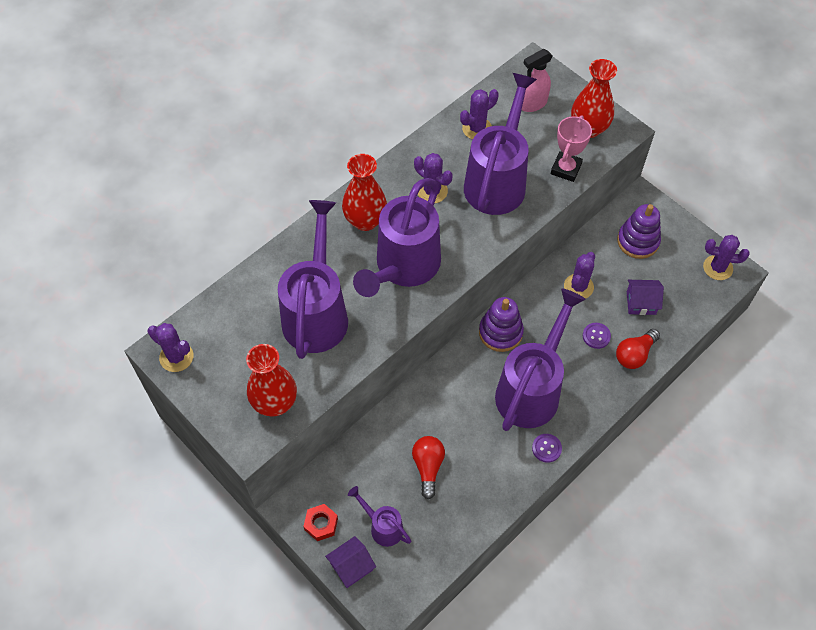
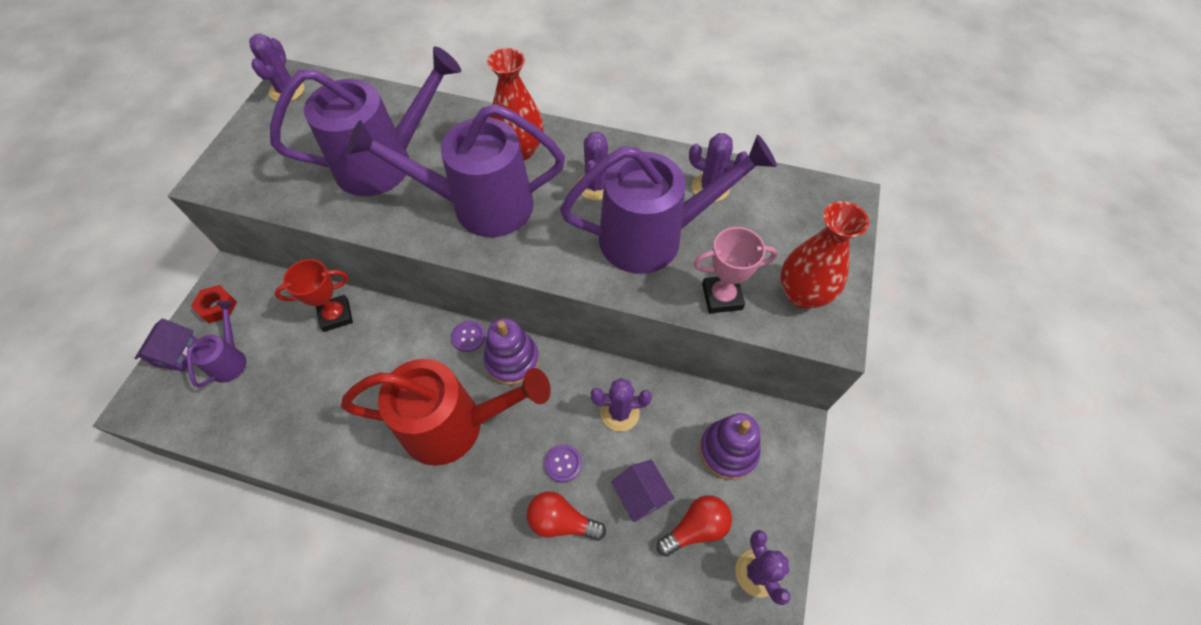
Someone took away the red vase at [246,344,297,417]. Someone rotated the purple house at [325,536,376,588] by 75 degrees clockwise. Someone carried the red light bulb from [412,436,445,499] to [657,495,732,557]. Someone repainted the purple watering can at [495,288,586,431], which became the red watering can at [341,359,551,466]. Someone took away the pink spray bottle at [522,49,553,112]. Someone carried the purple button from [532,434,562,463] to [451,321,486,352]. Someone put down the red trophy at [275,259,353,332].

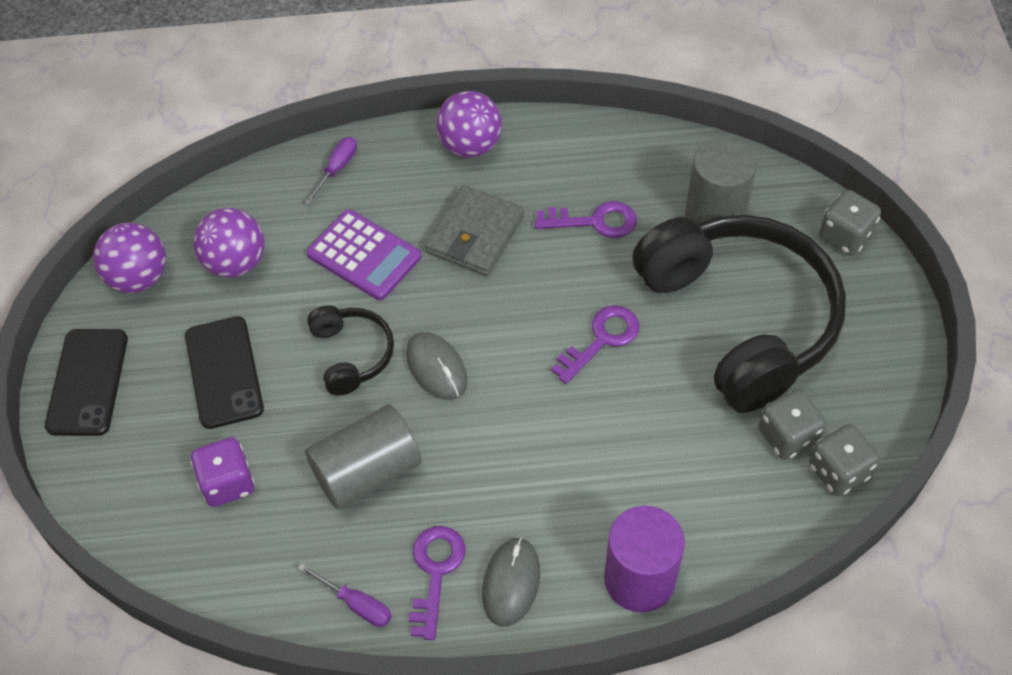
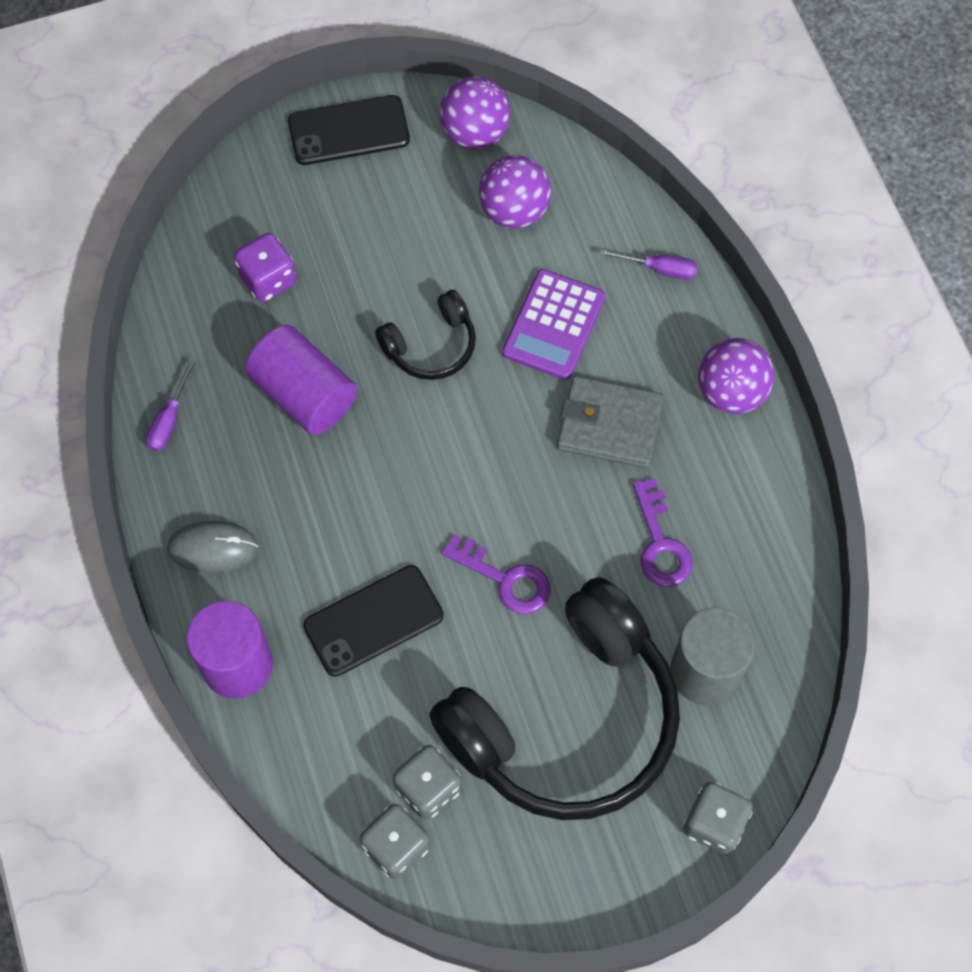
Someone carried the black phone from [185,316,264,429] to [303,565,444,677]. Someone repainted the grey cylinder at [305,404,422,510], which became the purple cylinder at [245,325,357,435]. Someone took away the grey mouse at [406,332,468,400]. Someone took away the purple key at [409,526,466,640].

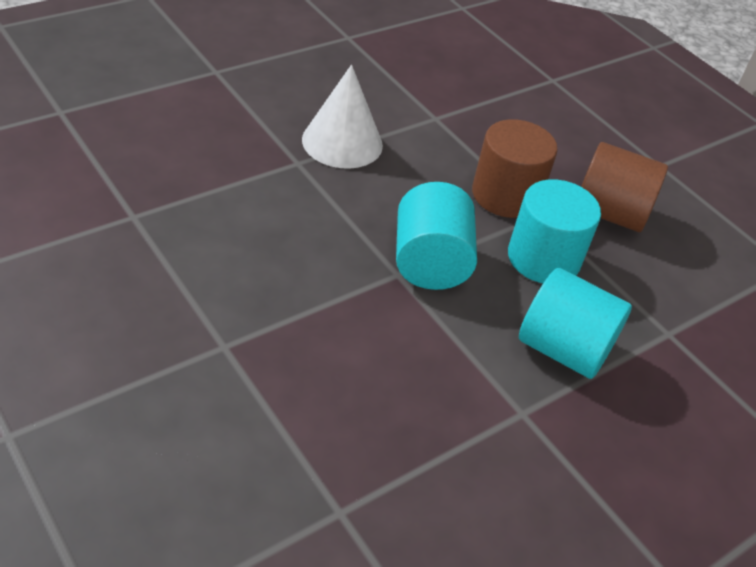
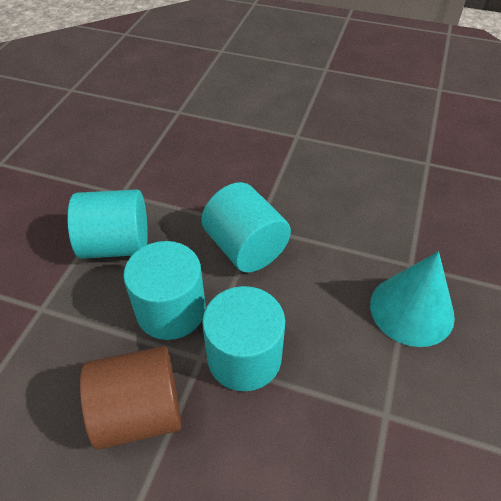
Someone repainted the white cone at [302,65,383,169], which became the turquoise cone at [370,251,455,347]. Someone repainted the brown cylinder at [472,120,558,218], which became the turquoise cylinder at [202,286,285,391].

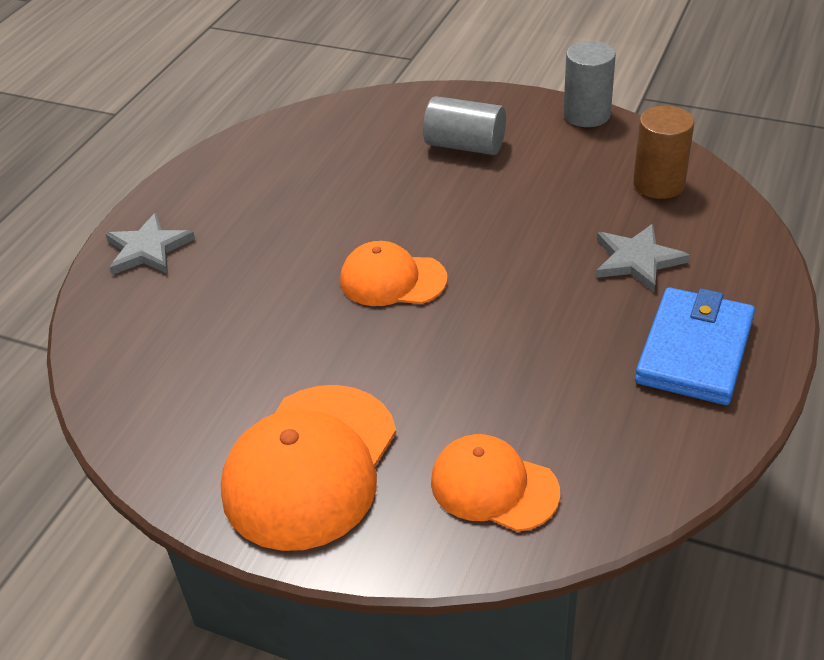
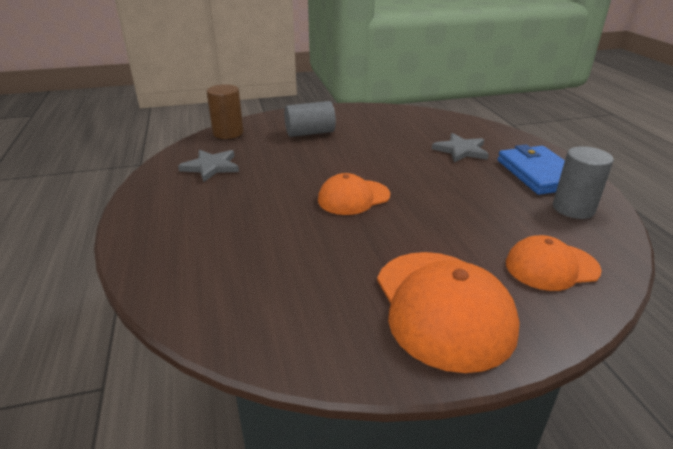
Someone carried the grey star from [106,213,195,275] to [178,150,239,182]. Someone carried the grey cylinder from [563,41,616,127] to [553,146,614,219]. Someone carried the brown cylinder from [633,106,695,199] to [207,84,243,139].

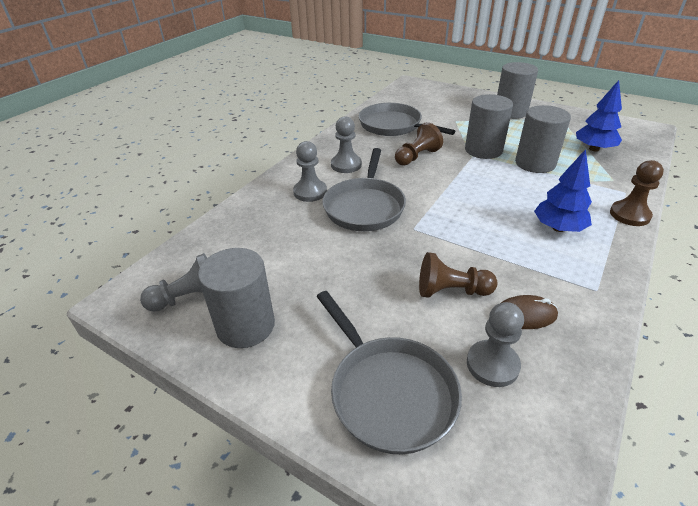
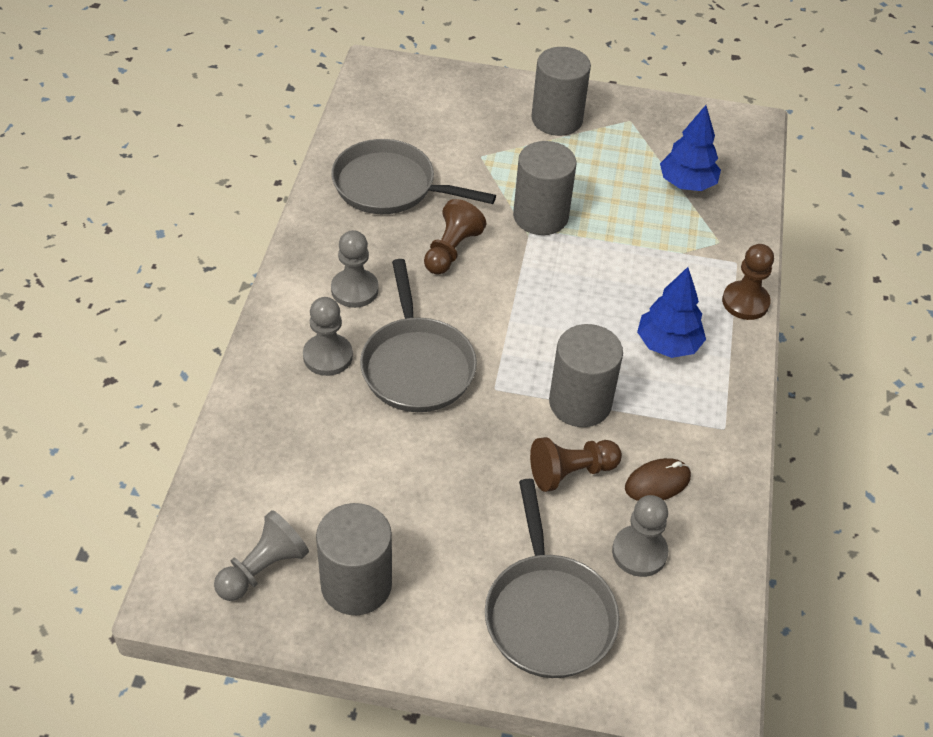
Someone rotated the grey pan at [316,291,462,455] by 45 degrees clockwise. Someone carried the grey cylinder from [515,105,571,173] to [549,324,623,427].

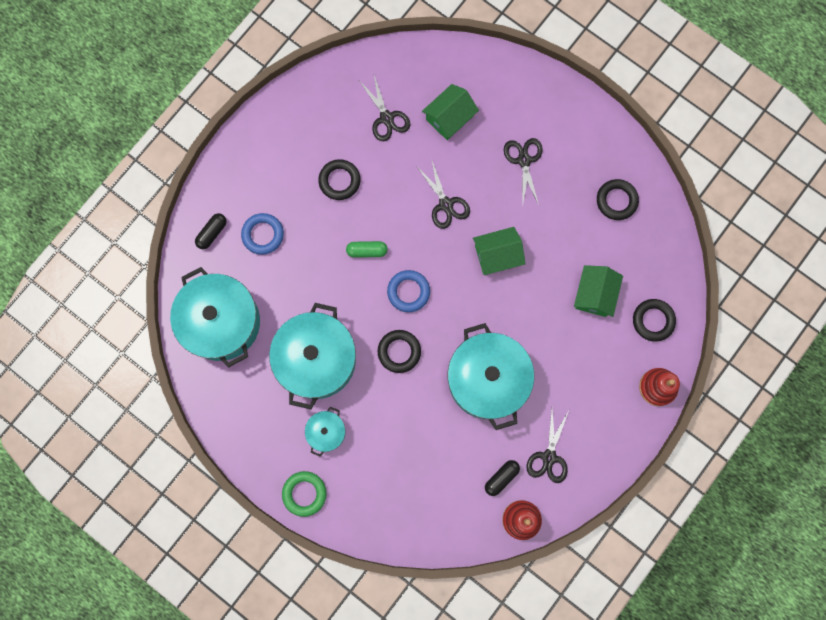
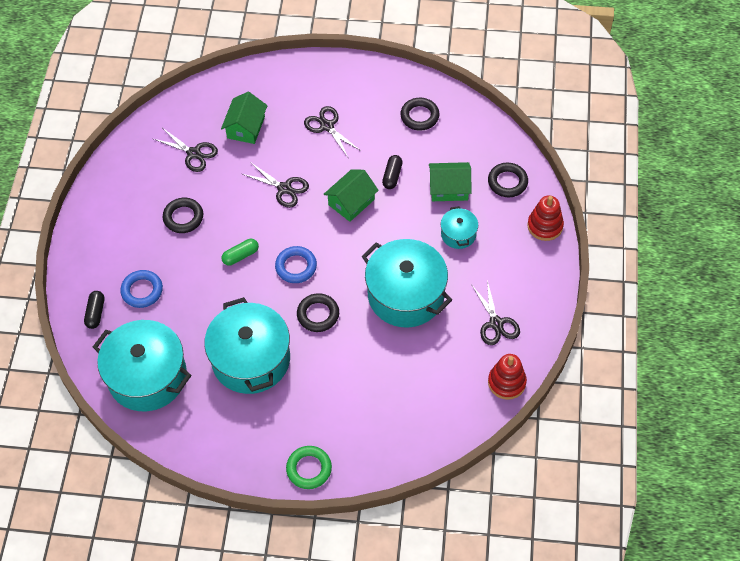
Someone carried the turquoise pot from [305,407,346,457] to [441,206,478,249]. Someone carried the black capsule from [485,460,520,496] to [382,155,403,189]. Someone rotated the green house at [574,265,623,317] by 75 degrees counterclockwise.

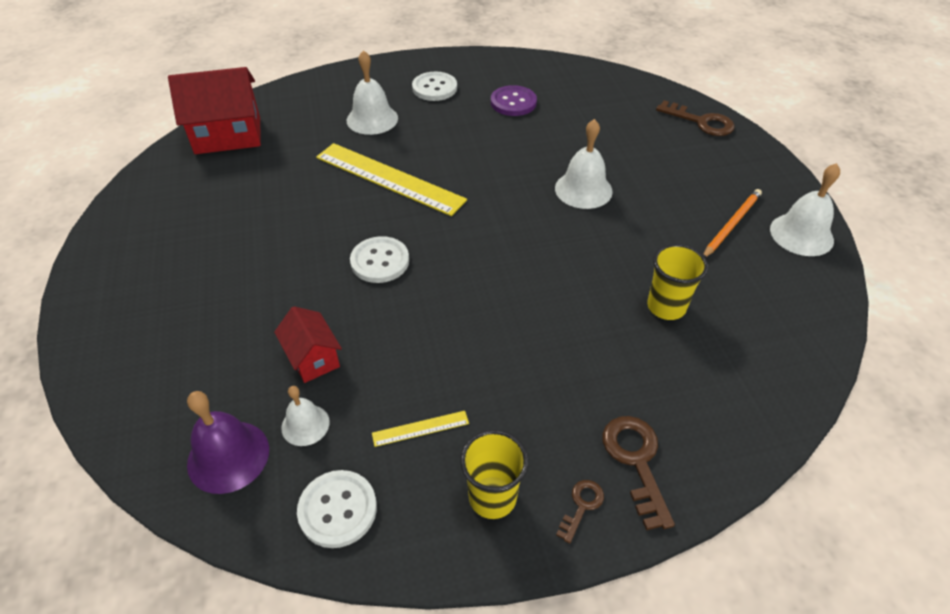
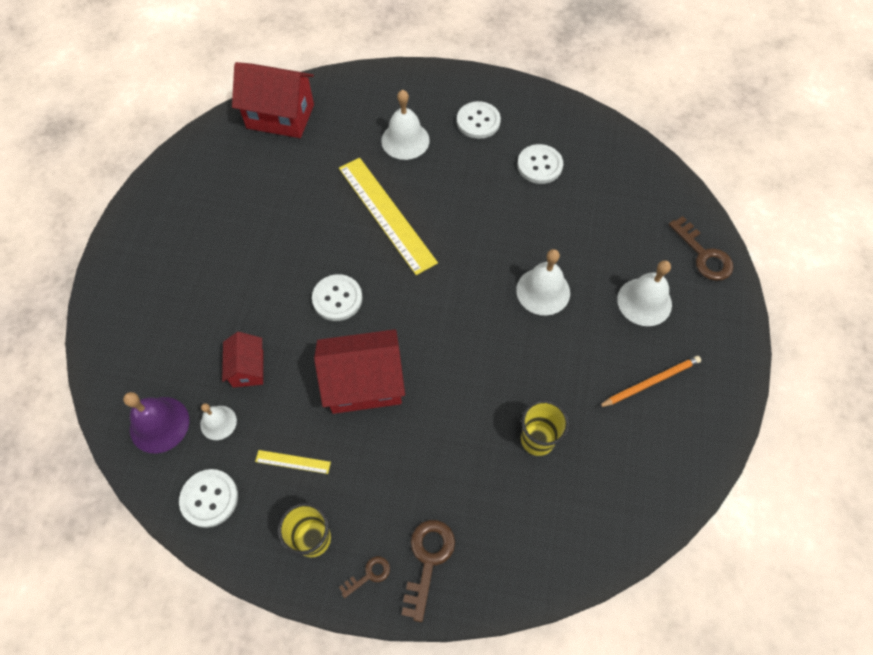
Someone repainted the purple button at [491,85,537,116], which became the white button at [517,144,563,184]. Someone carried the white bell from [770,163,840,256] to [617,260,672,326]. Someone put down the red house at [314,329,405,414].

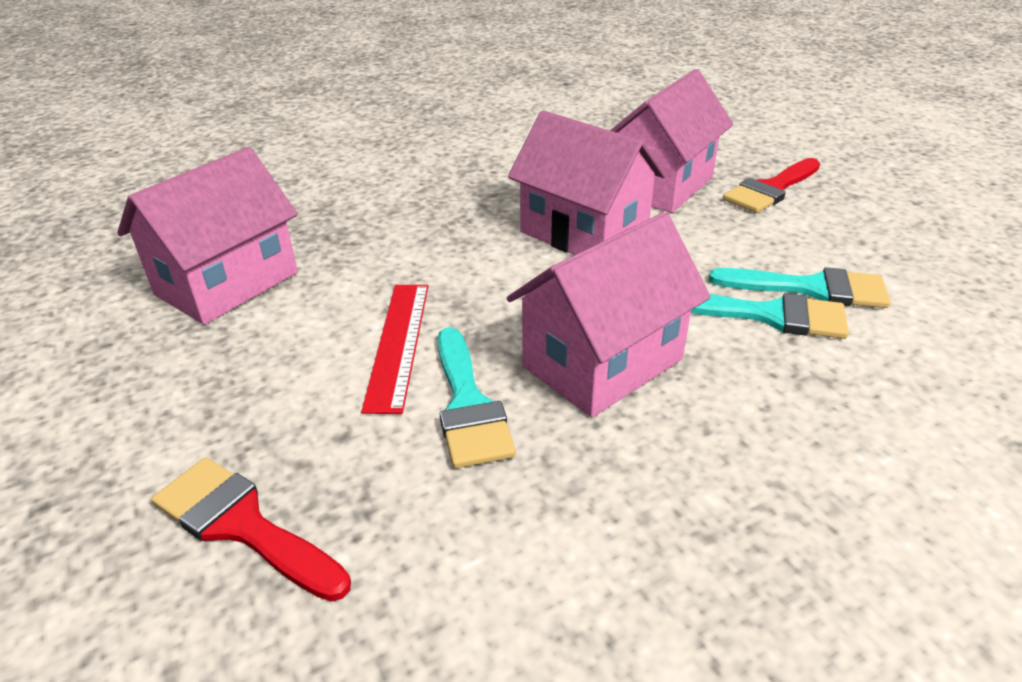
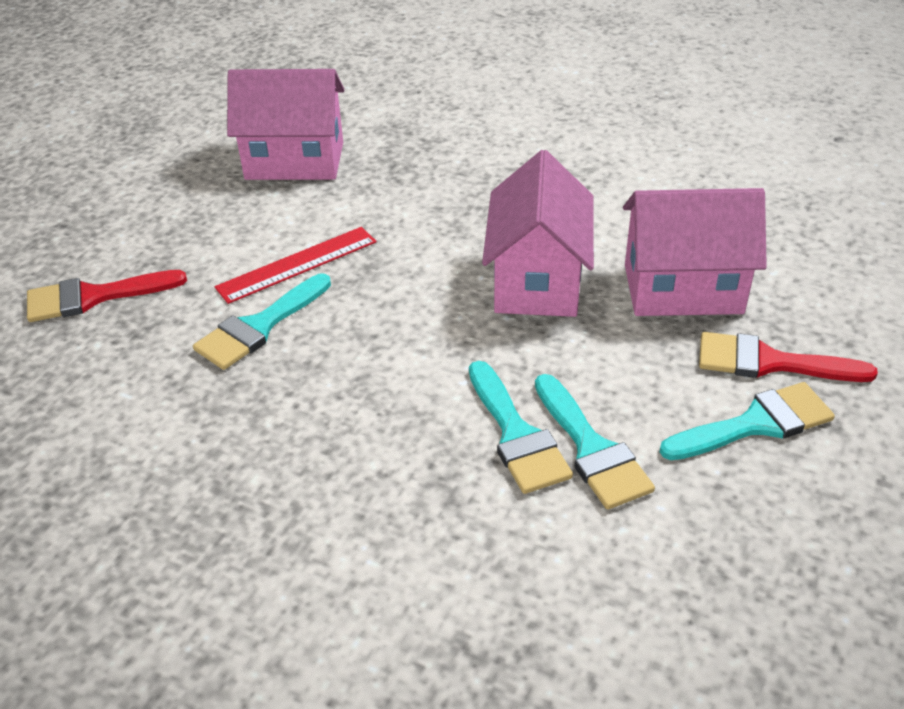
Someone rotated the red brush at [151,457,351,602] by 105 degrees counterclockwise. Someone took away the pink house at [507,212,711,417]. Someone put down the turquoise brush at [660,382,835,460].

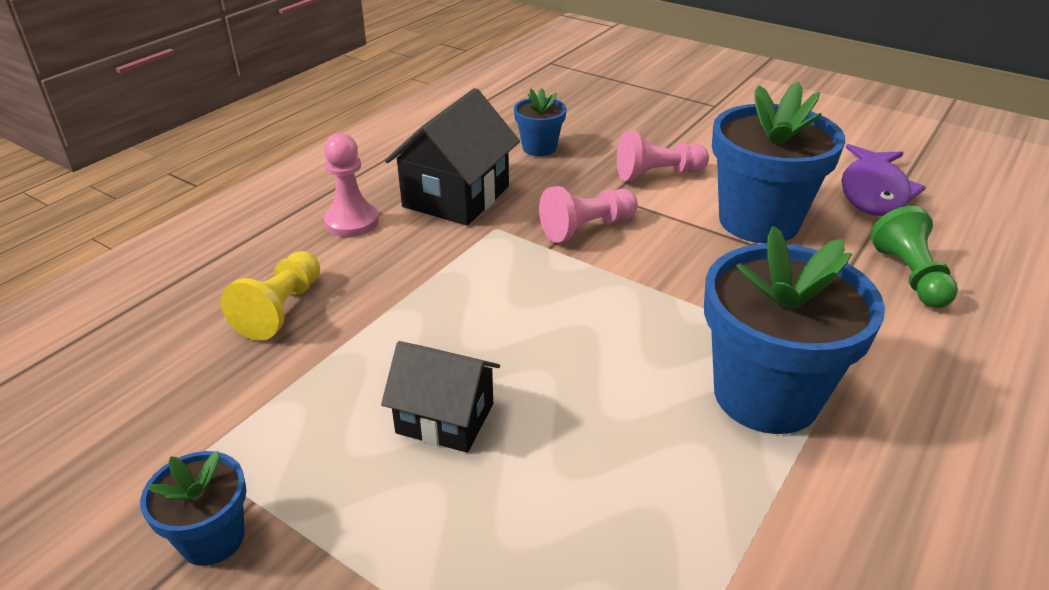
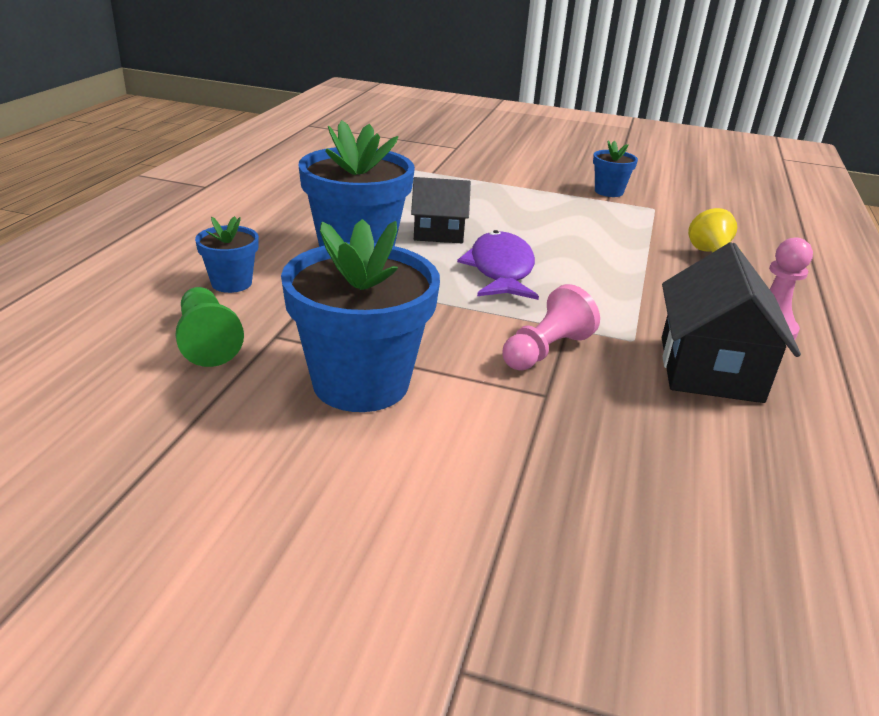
Someone carried the black house from [381,341,500,453] to [411,177,471,243]. Someone carried the blue flower pot from [514,88,567,156] to [195,216,259,293]. Someone took away the pink pawn at [617,131,709,181]. Someone carried the purple fish from [841,144,926,216] to [457,230,539,300].

